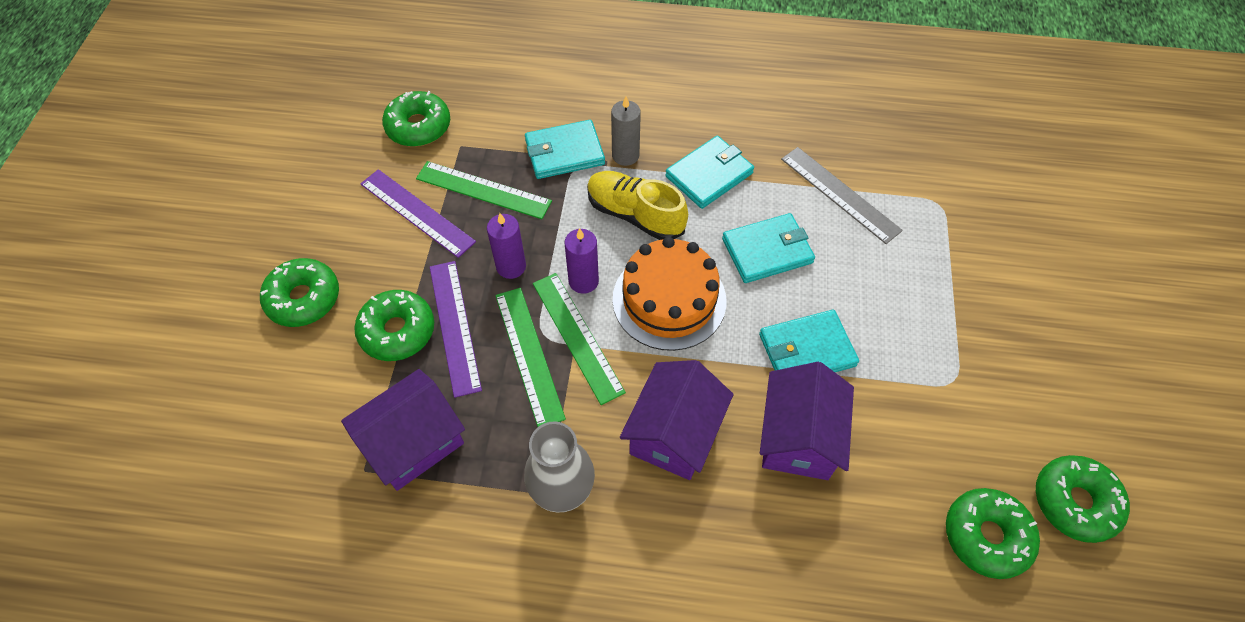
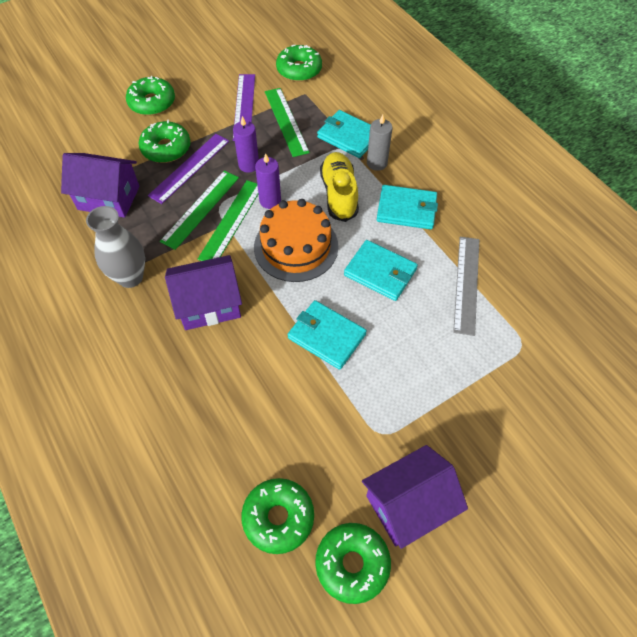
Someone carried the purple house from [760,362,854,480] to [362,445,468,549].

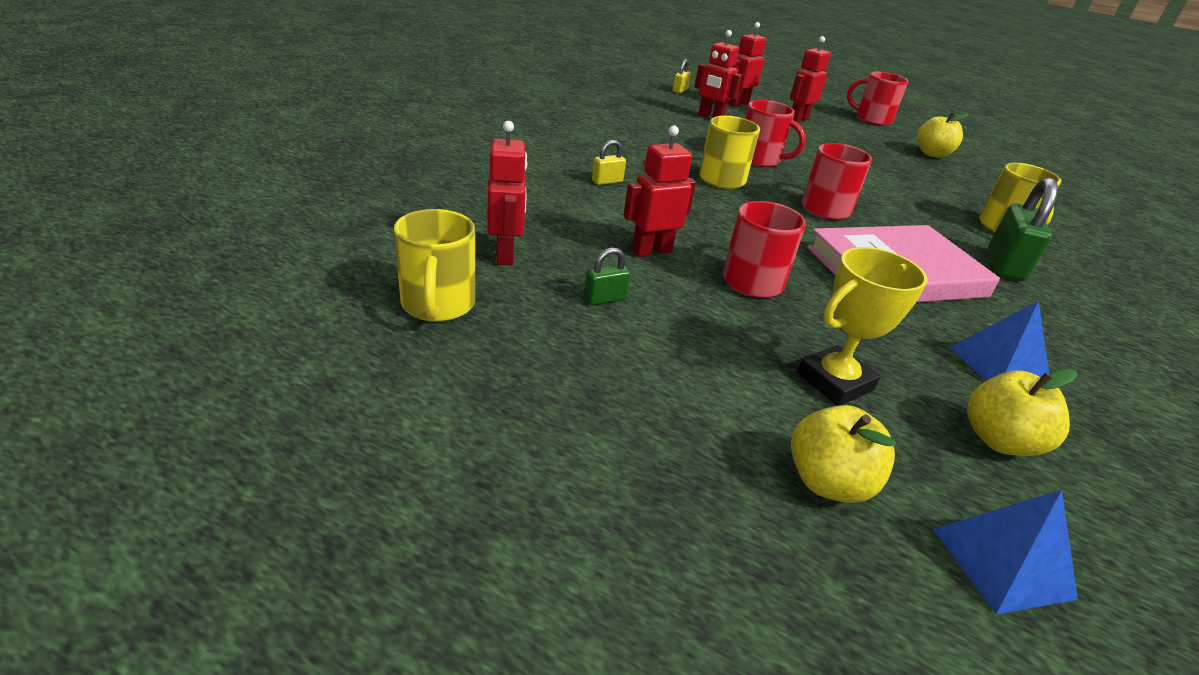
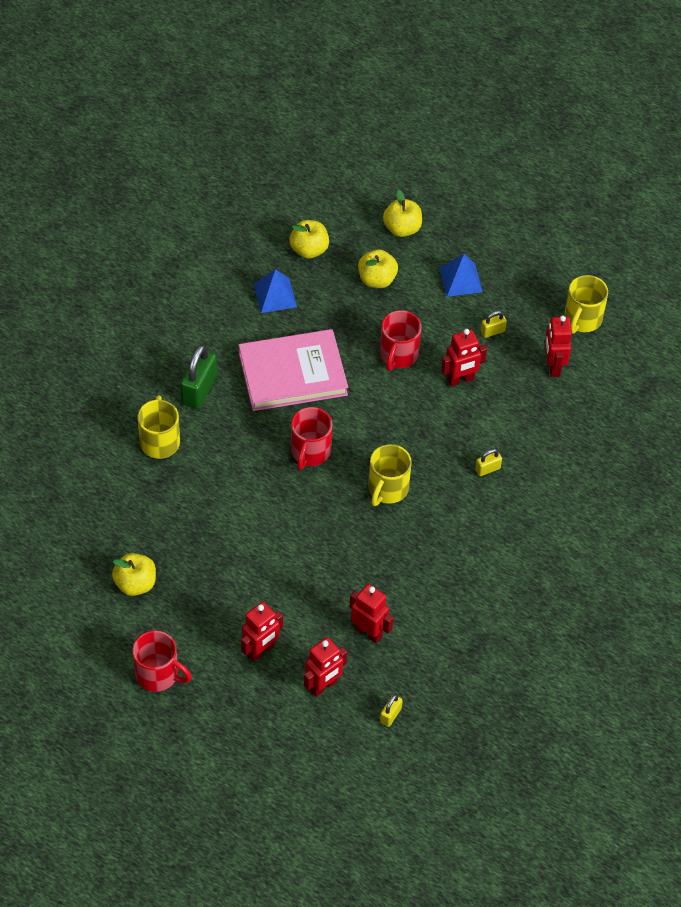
Someone rotated the yellow mug at [394,209,475,322] by 150 degrees counterclockwise. Someone repainted the green padlock at [584,247,630,305], which became the yellow padlock at [481,311,507,338]. Someone took away the red mug at [745,100,806,167]. Someone swapped the yellow trophy at [797,247,928,406] for the yellow apple at [358,249,398,288]. Someone carried the blue pyramid from [933,490,1078,614] to [440,254,483,297].

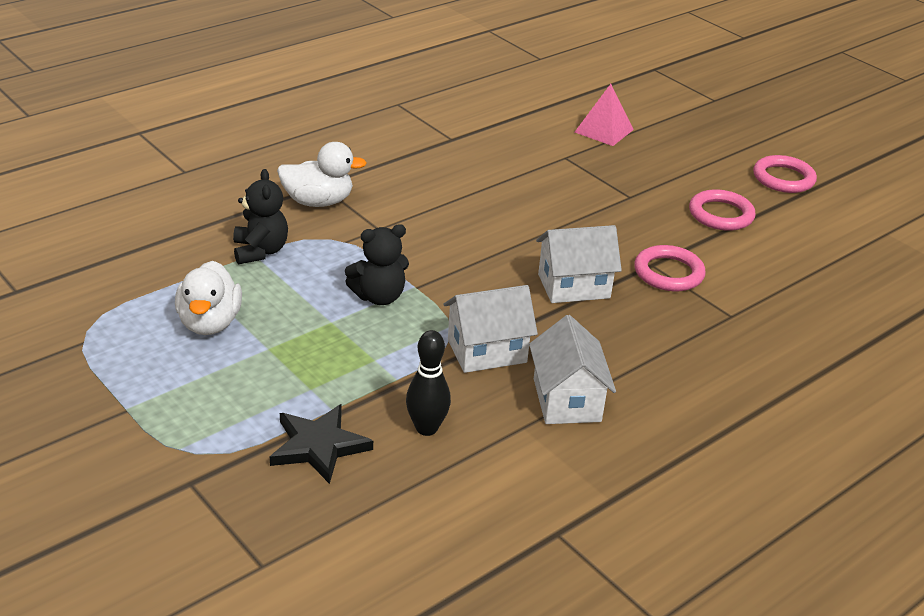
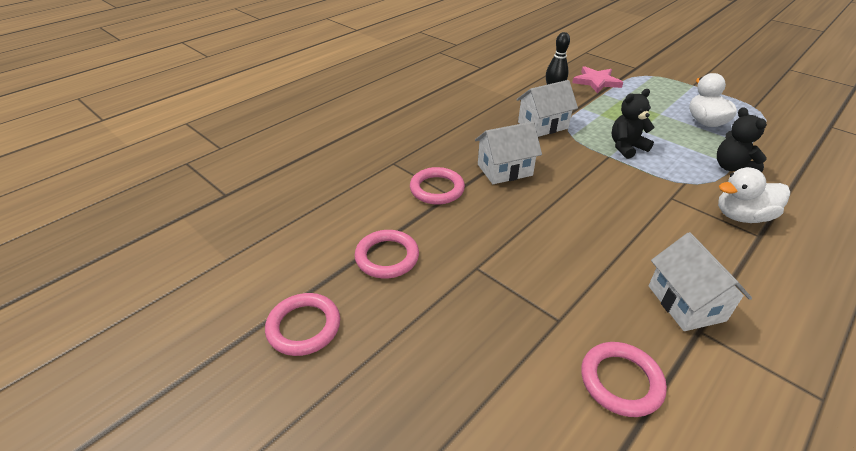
Someone repainted the black star at [270,404,373,484], which became the pink star at [572,66,623,93]. Someone carried the white house from [529,315,616,424] to [648,232,752,331]. Someone took away the pink pyramid at [575,84,634,146]. Someone put down the pink ring at [581,342,667,417].

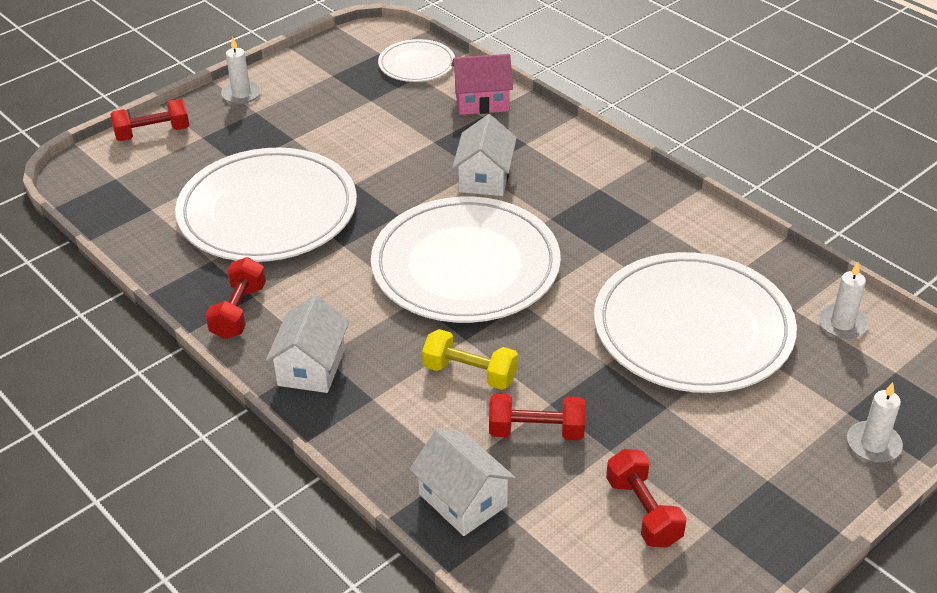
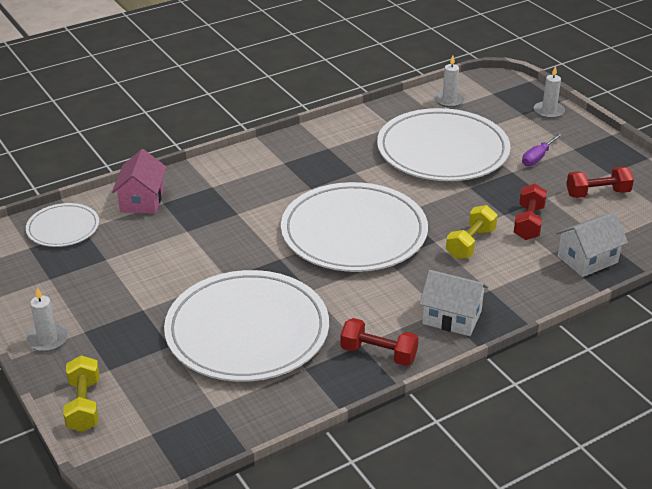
Someone repainted the red dumbbell at [110,99,189,141], which became the yellow dumbbell at [63,355,99,432]. Someone took away the white house at [452,114,517,196]. Someone put down the purple screwdriver at [522,133,563,166].

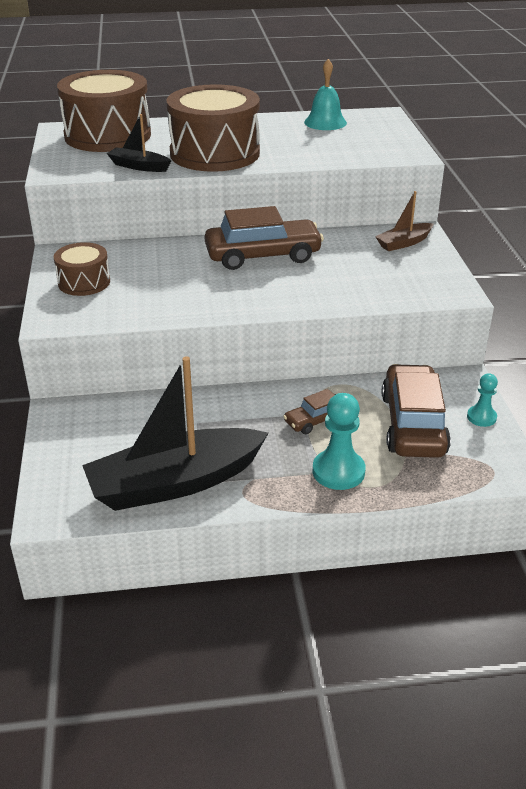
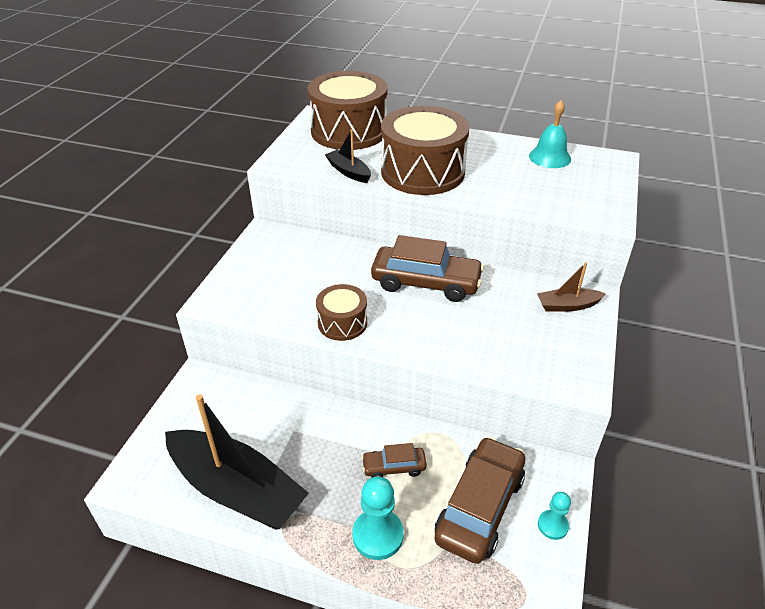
Someone carried the brown drum from [53,242,110,296] to [316,284,367,341]. Someone rotated the black boat at [82,356,269,511] by 150 degrees counterclockwise.

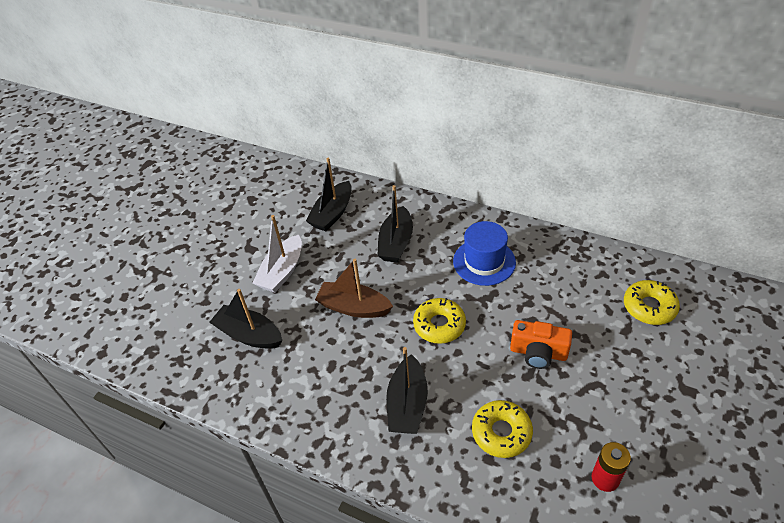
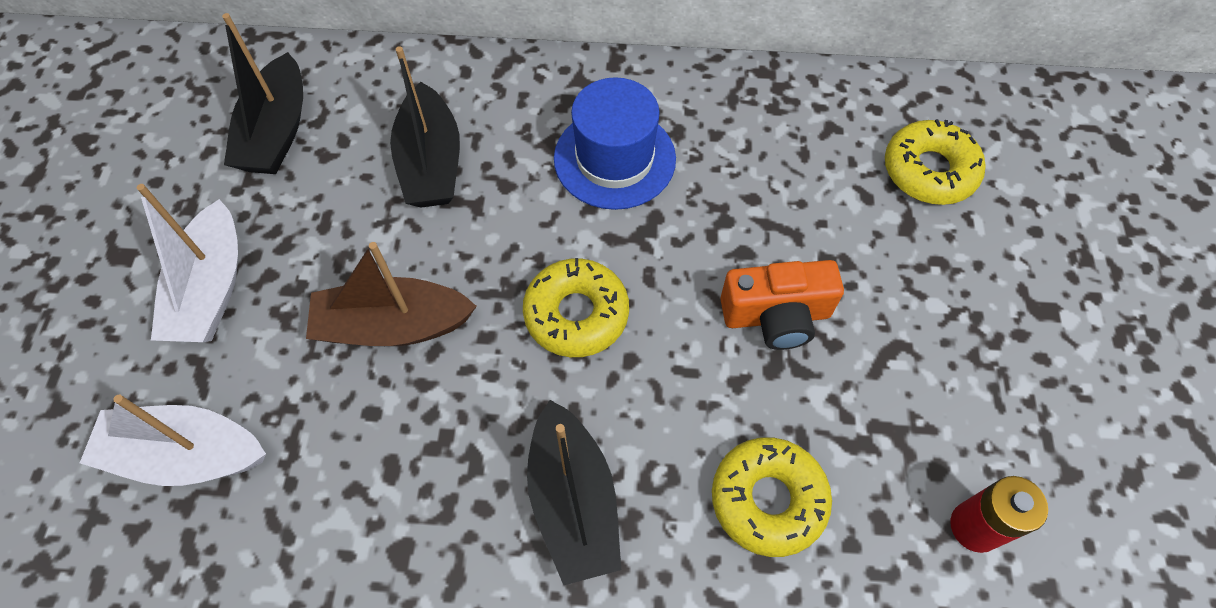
Someone repainted the black boat at [209,289,282,349], which became the white boat at [80,395,266,486].

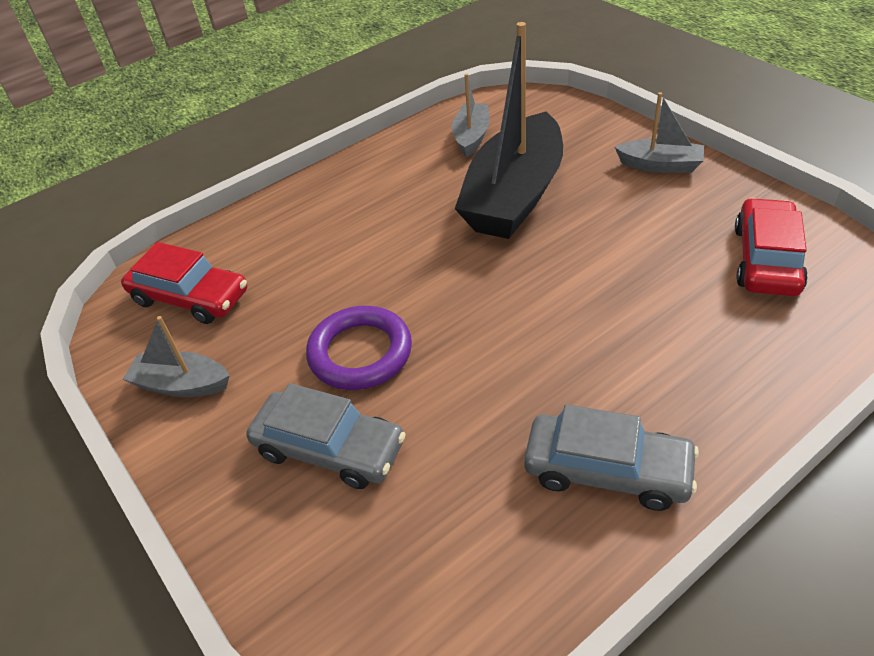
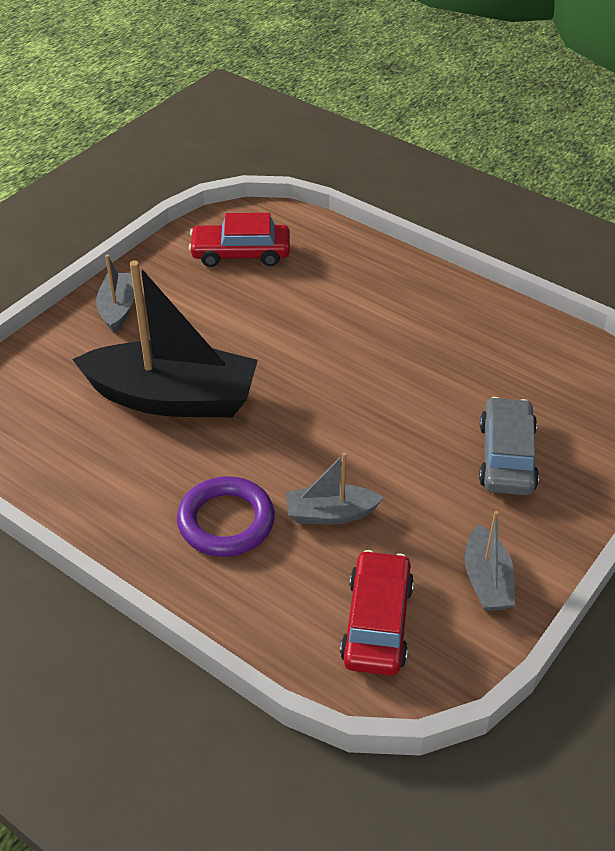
Someone carried the purple ring from [306,306,412,390] to [177,476,275,557]. Someone carried the grey boat from [452,74,490,157] to [286,452,384,525]. Someone took away the grey car at [524,404,699,511].

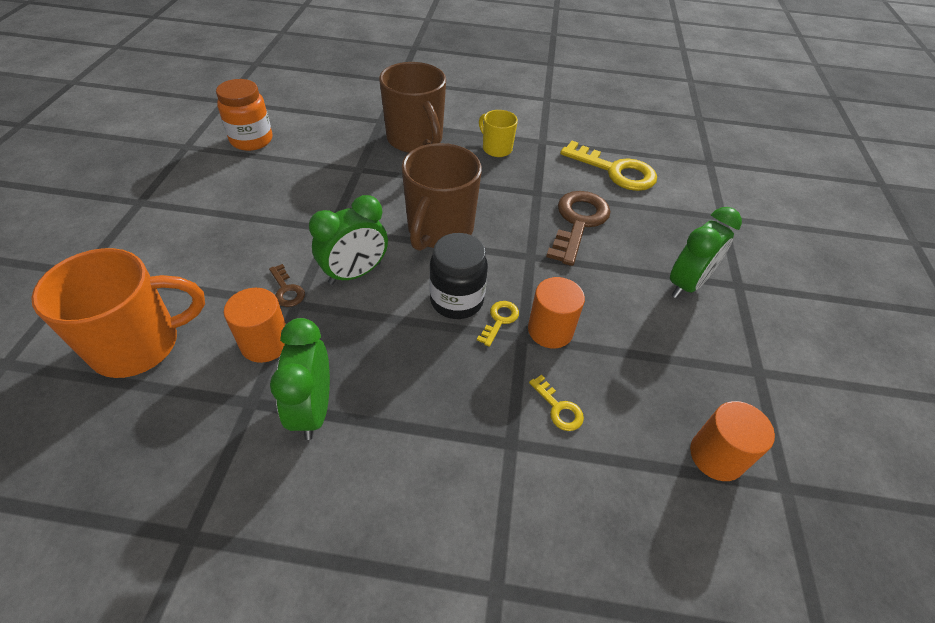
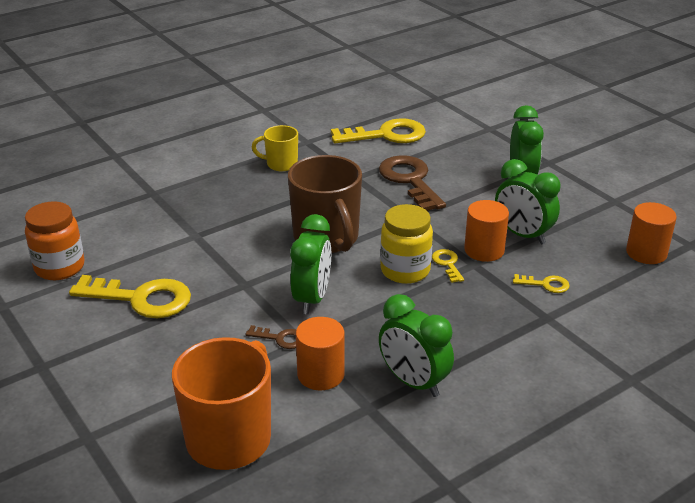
Someone took away the brown mug at [379,62,446,153]. Someone repainted the black jar at [429,233,488,319], which became the yellow jar at [380,204,433,284]. Someone put down the yellow key at [69,275,191,318]. Someone put down the green clock at [495,159,560,245].

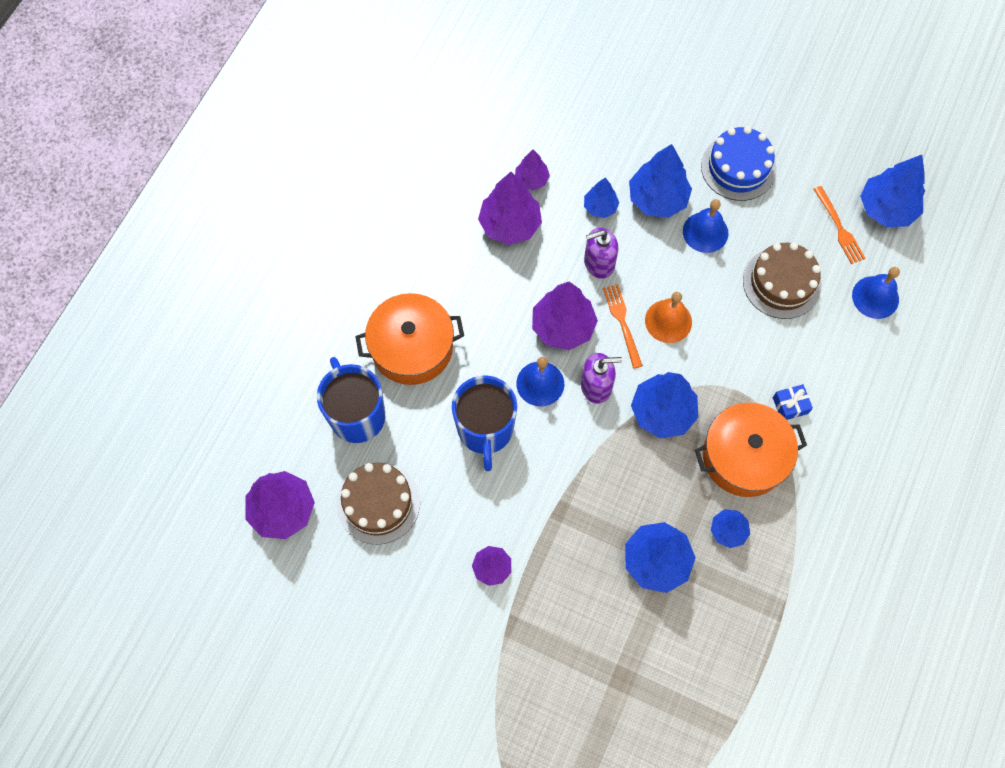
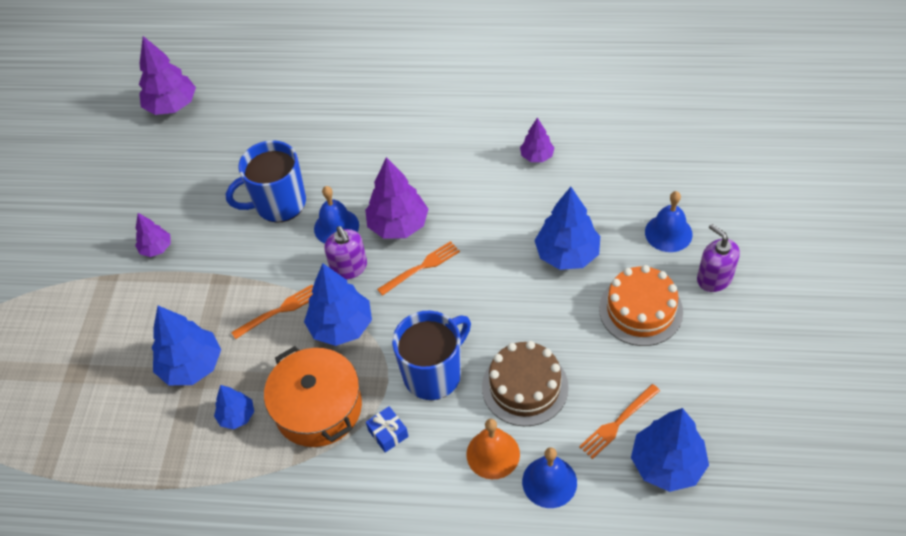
Someone carried the blue mug from [317,357,385,443] to [392,311,471,400]. Someone took away the brown cake at [336,462,420,544]. Someone took away the orange pot at [355,293,464,385]. Someone took away the purple tree at [478,172,542,245]. Someone took away the blue tree at [584,178,619,218]. Someone carried the purple soap dispenser from [584,228,618,279] to [697,224,740,292]. Someone carried the orange bell from [645,292,692,343] to [466,419,520,479]. Someone carried the blue bell from [683,199,728,253] to [645,191,693,252]. Someone repainted the blue cake at [701,126,777,201], which became the orange cake at [599,265,683,346]. Someone put down the orange fork at [231,285,313,339].

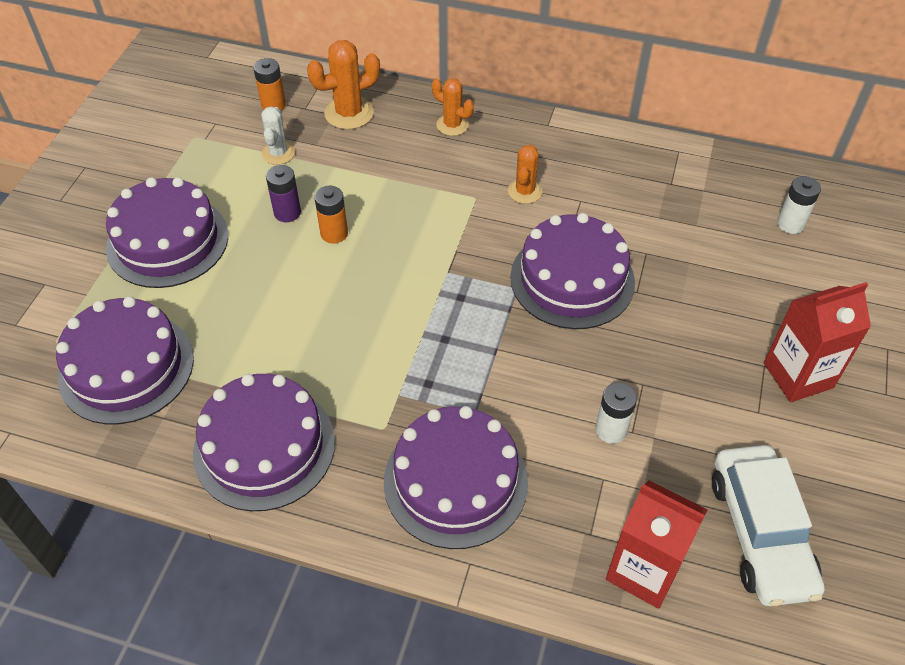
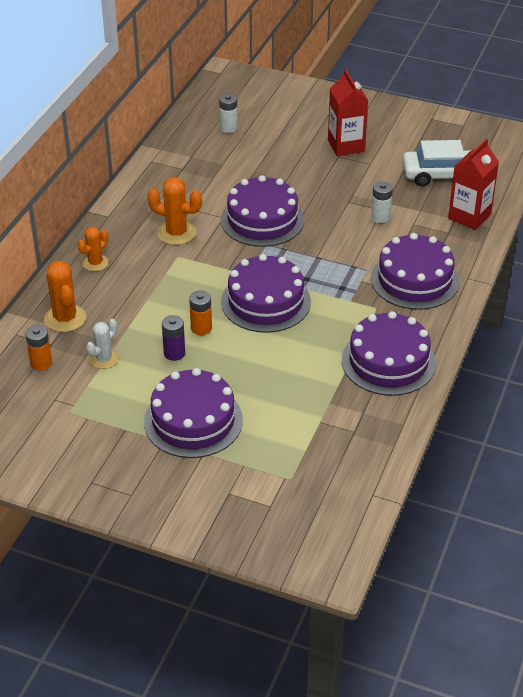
Someone carried the purple cake from [56,296,194,424] to [221,254,311,333]. Someone rotated the white cactus at [261,106,295,165] by 60 degrees counterclockwise. Someone scaled the orange cactus at [508,145,542,204] by 1.53.

